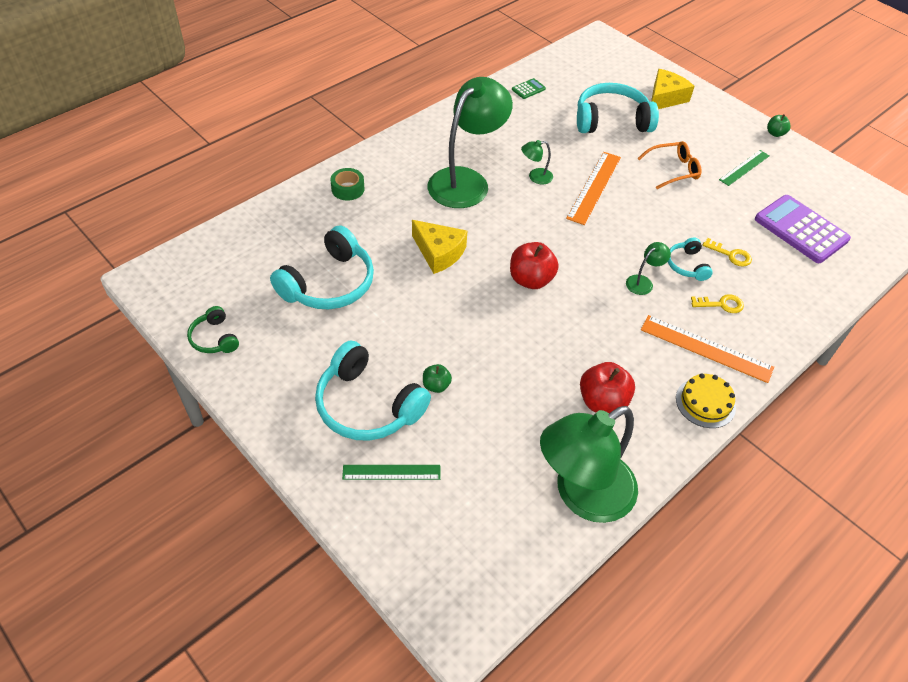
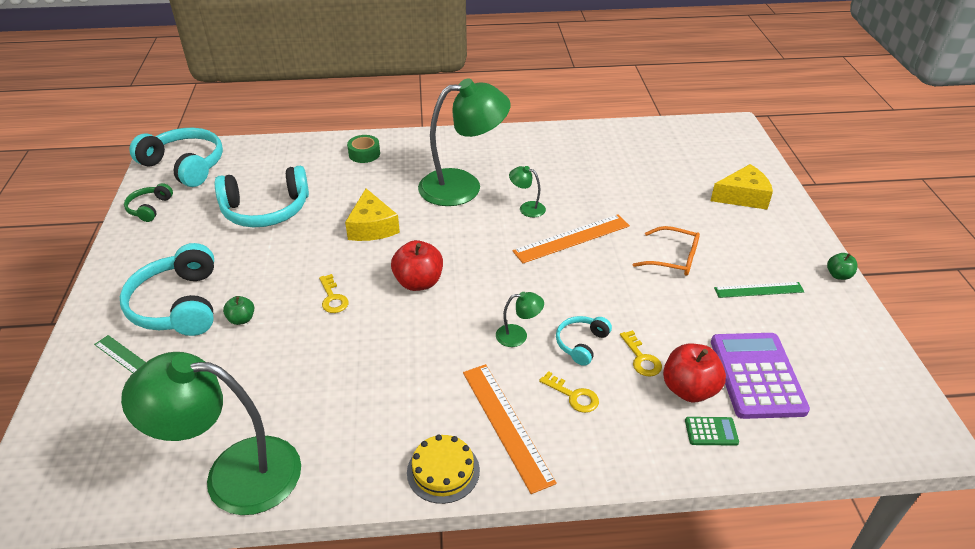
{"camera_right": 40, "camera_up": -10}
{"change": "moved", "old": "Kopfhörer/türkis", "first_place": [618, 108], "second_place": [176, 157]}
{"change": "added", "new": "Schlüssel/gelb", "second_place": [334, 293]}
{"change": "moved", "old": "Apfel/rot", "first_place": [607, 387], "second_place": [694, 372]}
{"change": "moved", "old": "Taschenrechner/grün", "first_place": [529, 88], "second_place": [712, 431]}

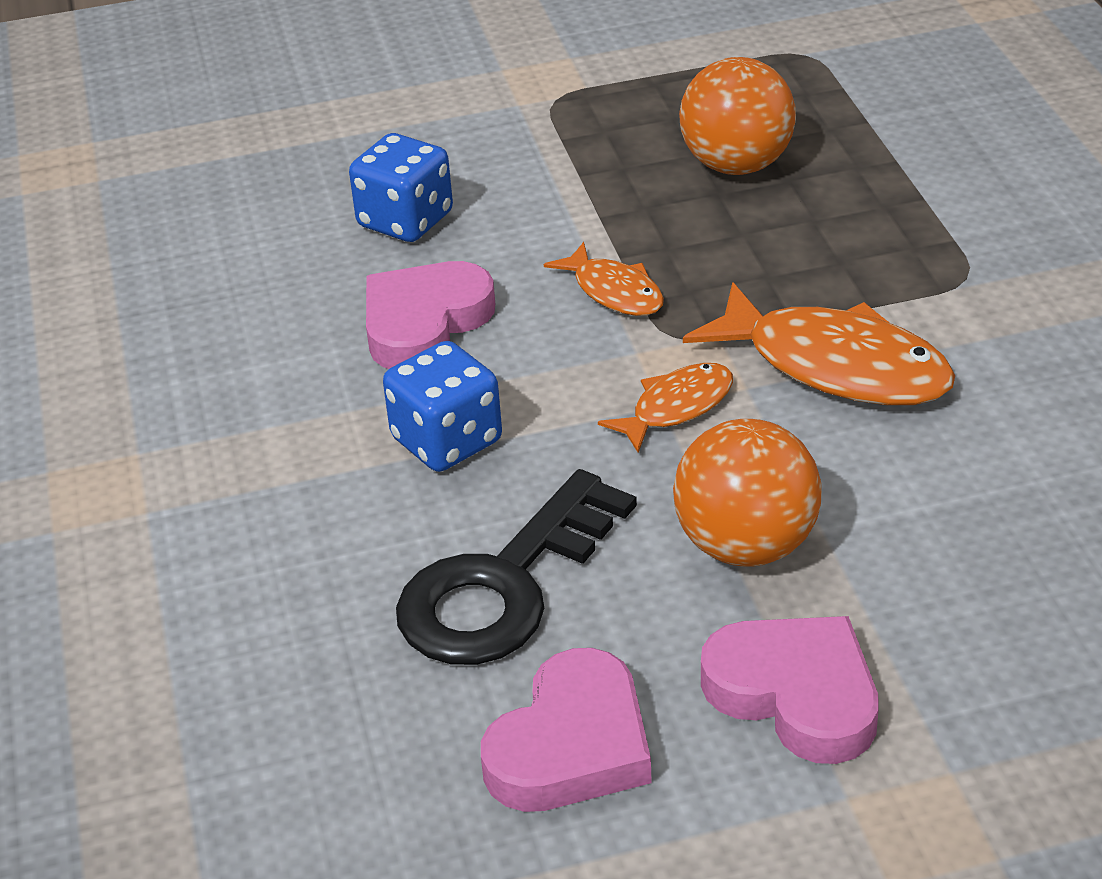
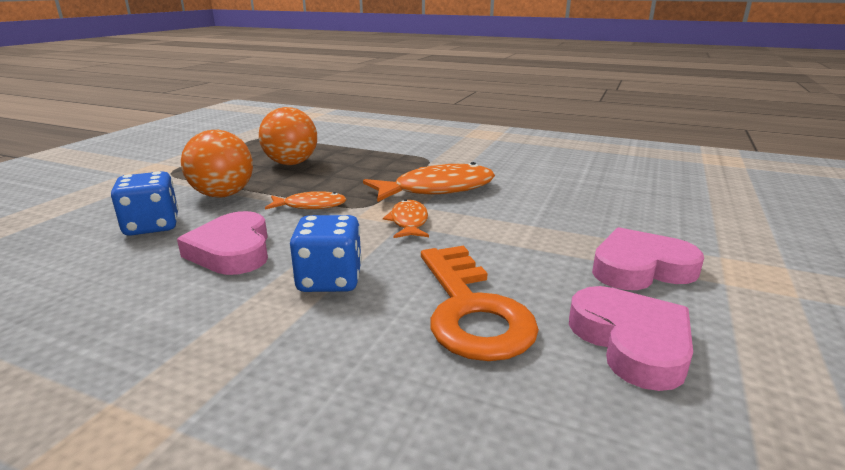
{"camera_right": -55, "camera_up": -15}
{"change": "moved", "old": "Ball/orange", "first_place": [747, 493], "second_place": [217, 164]}
{"change": "recoloured", "old": "Schlüssel/schwarz", "new": "Schlüssel/orange", "first_place": [516, 567], "second_place": [480, 303]}

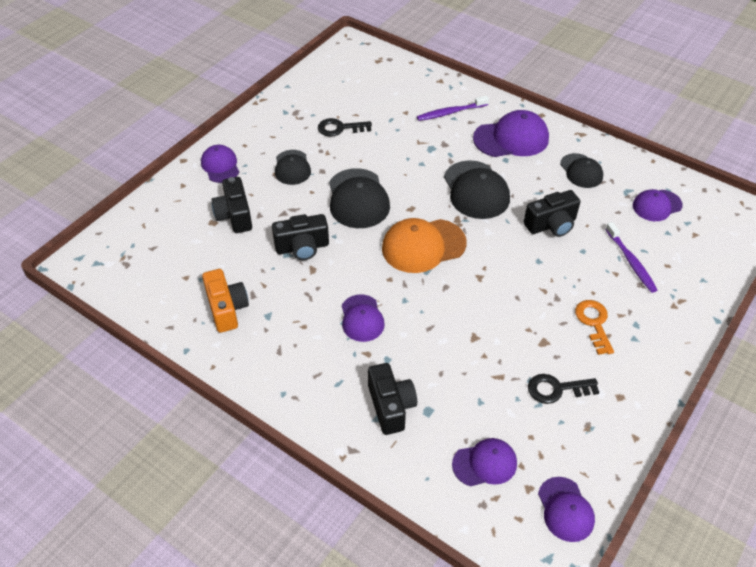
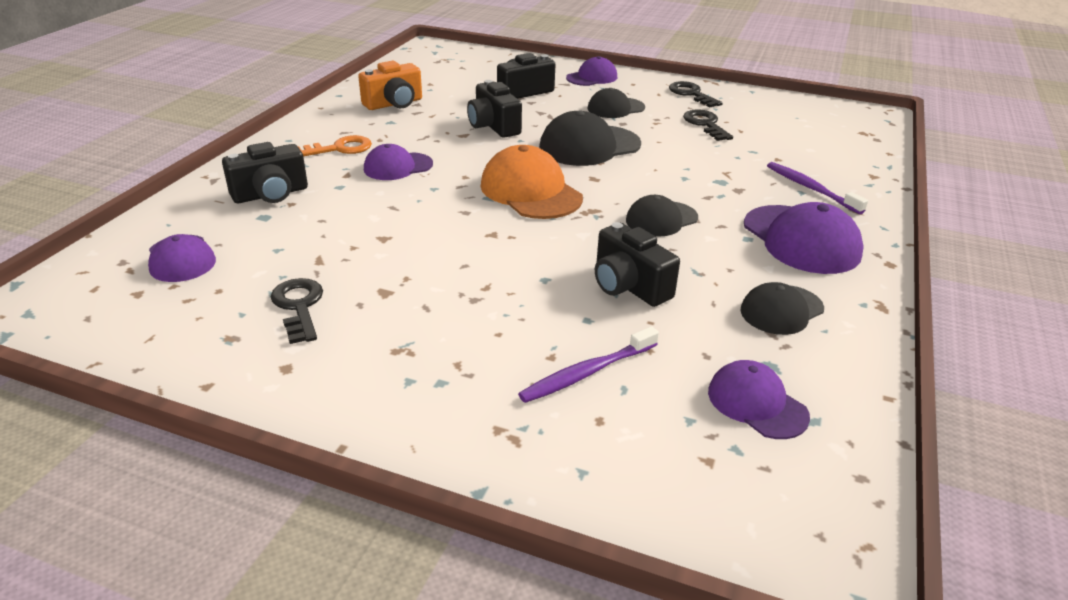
{"camera_right": 75, "camera_up": -15}
{"change": "moved", "old": "Schlüssel/orange", "first_place": [594, 327], "second_place": [335, 145]}
{"change": "resized", "old": "Kappe/schwarz", "first_place": [477, 189], "second_place": [662, 216], "factor": 0.62}
{"change": "added", "new": "Schlüssel/schwarz", "second_place": [696, 94]}
{"change": "removed", "old": "Kappe/lila", "first_place": [566, 509]}

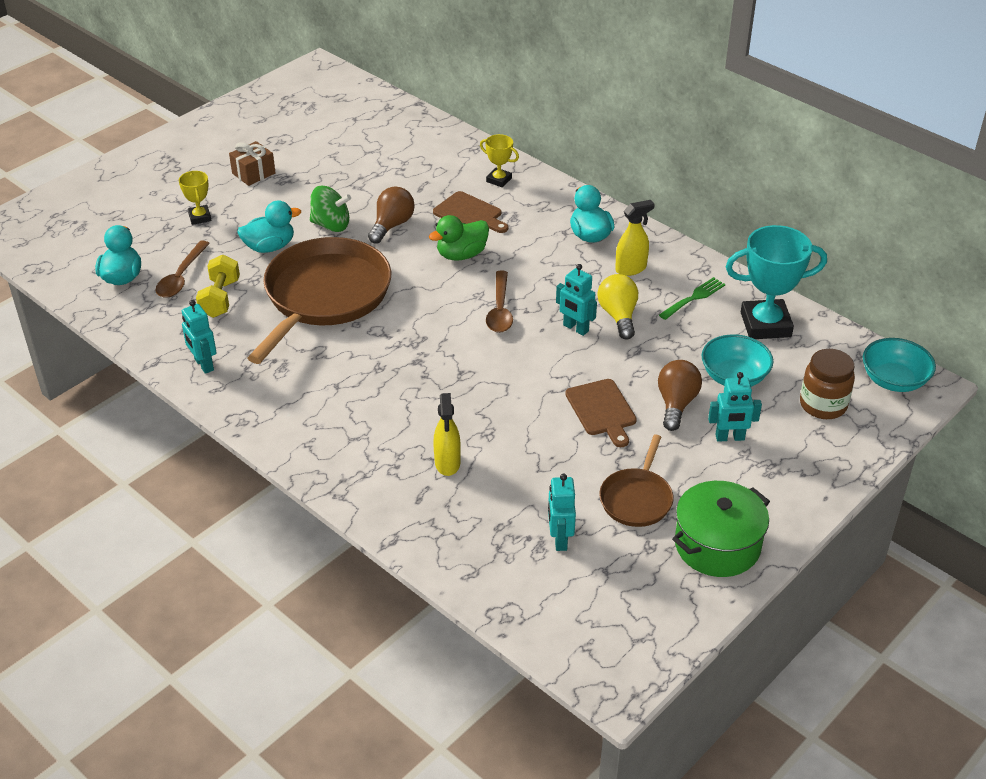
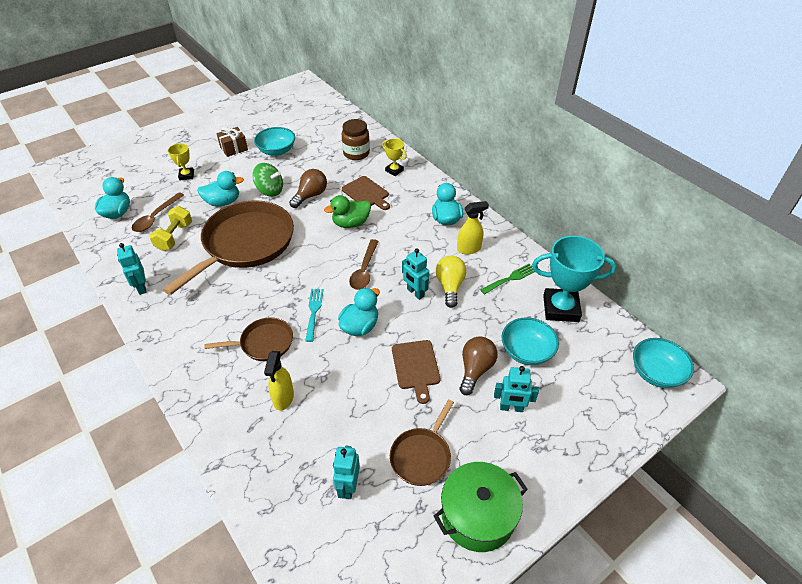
{"camera_right": 10, "camera_up": 5}
{"change": "added", "new": "Pfanne/braun", "second_place": [248, 339]}
{"change": "added", "new": "Schüssel/türkis", "second_place": [274, 141]}
{"change": "added", "new": "Gabel/türkis", "second_place": [314, 315]}
{"change": "added", "new": "Ente/türkis", "second_place": [359, 312]}
{"change": "moved", "old": "Einmachglas/braun", "first_place": [827, 384], "second_place": [356, 139]}

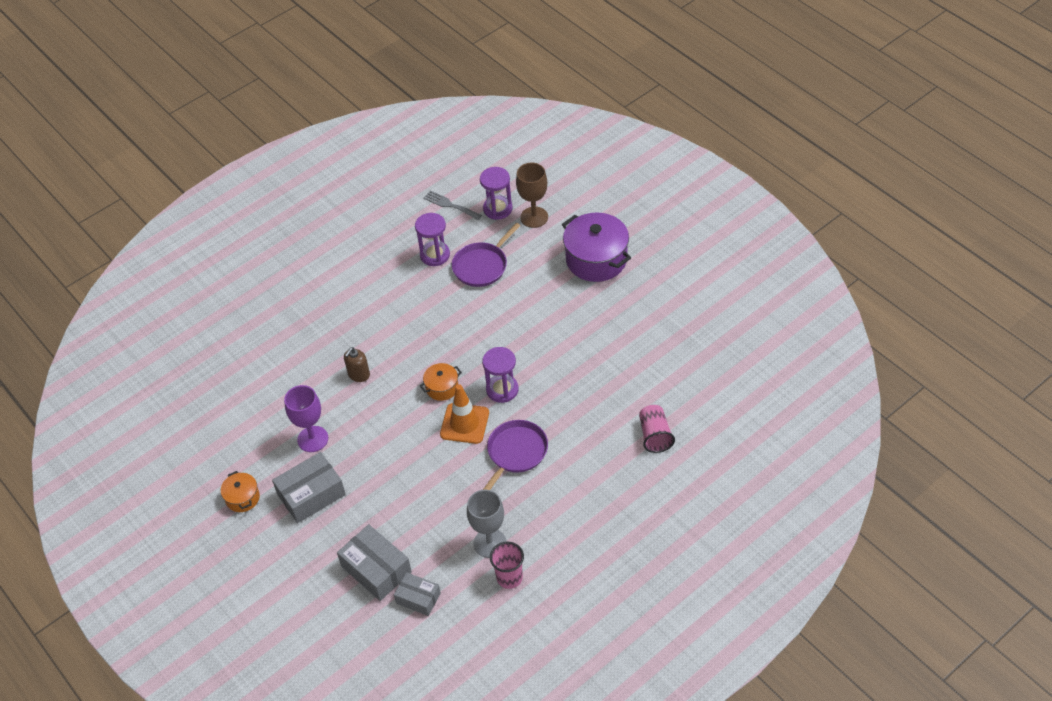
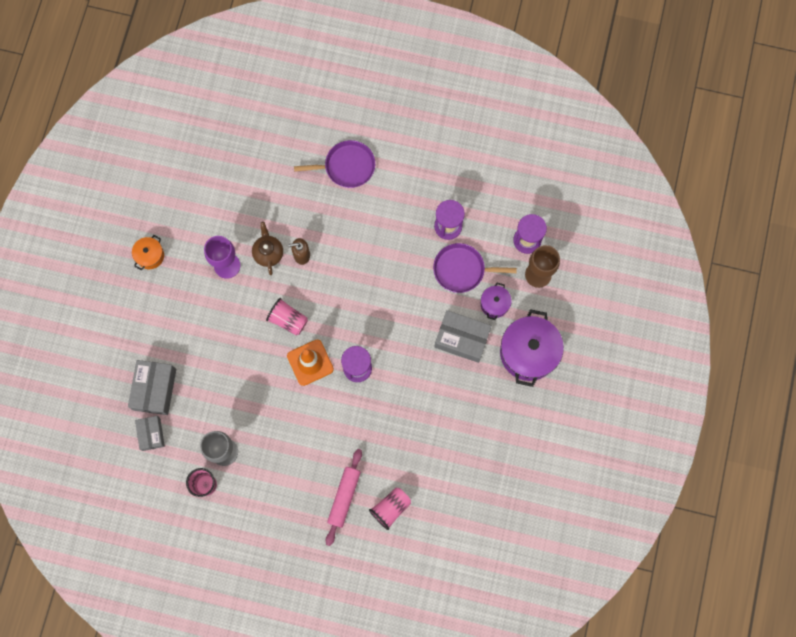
{"camera_right": 50, "camera_up": 25}
{"change": "added", "new": "Teekanne/braun", "second_place": [267, 248]}
{"change": "added", "new": "Becher/rosa", "second_place": [287, 317]}
{"change": "moved", "old": "Pfanne/lila", "first_place": [515, 455], "second_place": [334, 164]}
{"change": "added", "new": "Nudelholz/rosa", "second_place": [344, 497]}
{"change": "moved", "old": "Schachtel/grau", "first_place": [309, 487], "second_place": [463, 336]}
{"change": "added", "new": "Kochtopf/lila", "second_place": [496, 301]}
{"change": "removed", "old": "Kochtopf/orange", "first_place": [441, 382]}
{"change": "removed", "old": "Gabel/grau", "first_place": [452, 205]}

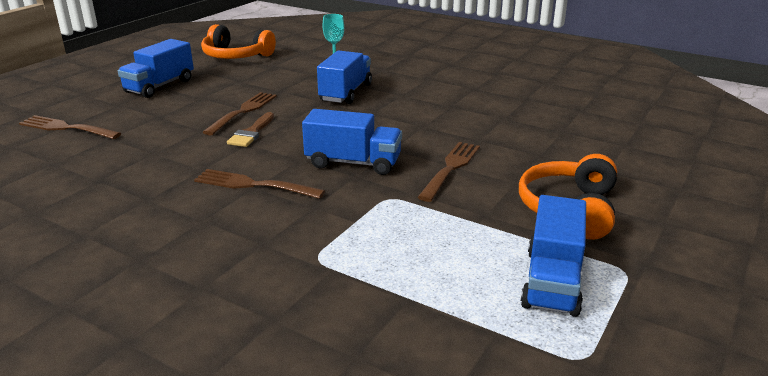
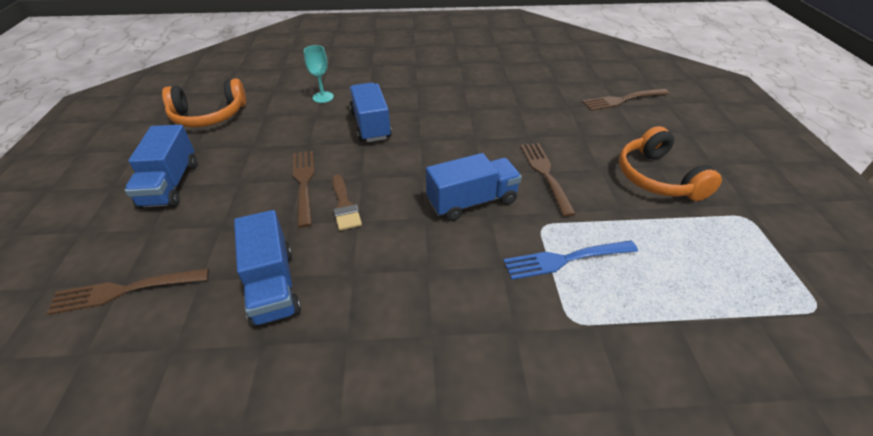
{"camera_right": -35, "camera_up": 15}
{"change": "moved", "old": "Lastwagen/blau", "first_place": [553, 256], "second_place": [267, 268]}
{"change": "added", "new": "Gabel/blau", "second_place": [570, 260]}
{"change": "moved", "old": "Gabel/braun", "first_place": [259, 184], "second_place": [625, 99]}

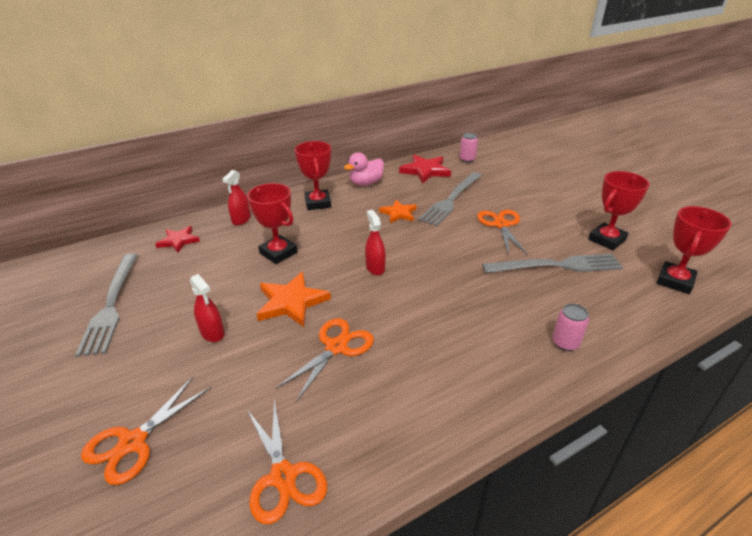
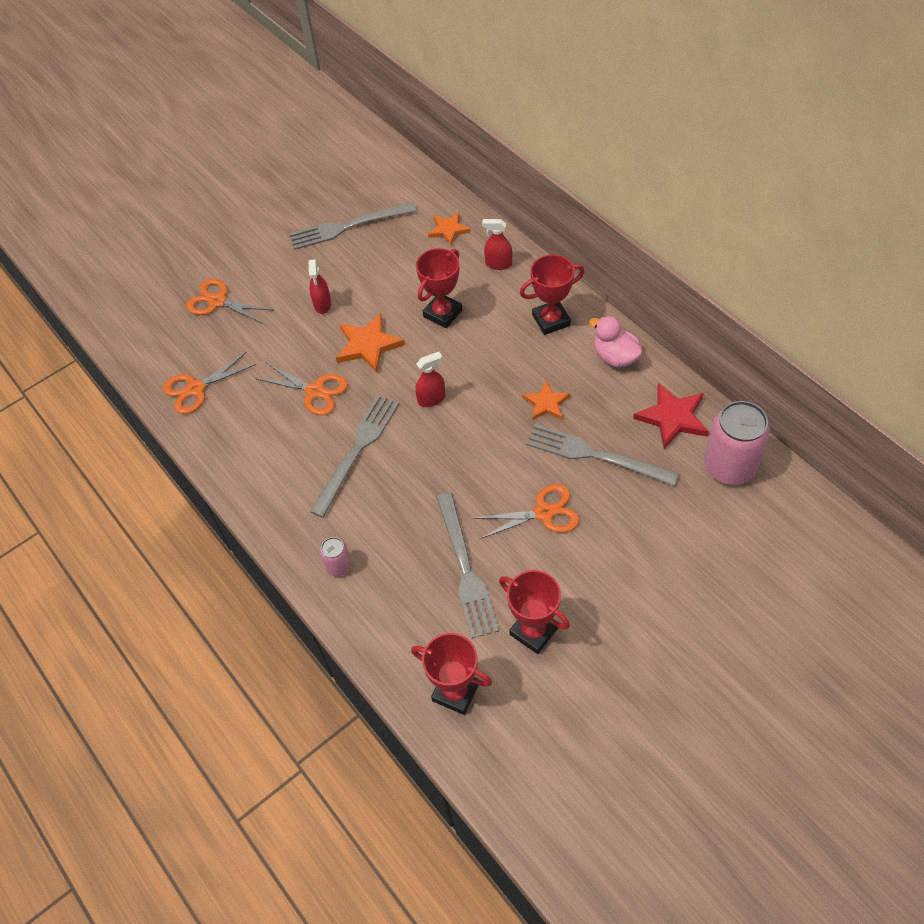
{"camera_right": 85, "camera_up": 20}
{"change": "turned", "old": "Sprühflasche/rot", "first_place": [207, 308], "second_place": [319, 286], "degrees": -45}
{"change": "added", "new": "Gabel/grau", "second_place": [354, 456]}
{"change": "recoloured", "old": "Stern/rot", "new": "Stern/orange", "first_place": [177, 239], "second_place": [449, 229]}
{"change": "resized", "old": "Dose/rosa", "first_place": [468, 148], "second_place": [737, 443], "factor": 2.05}

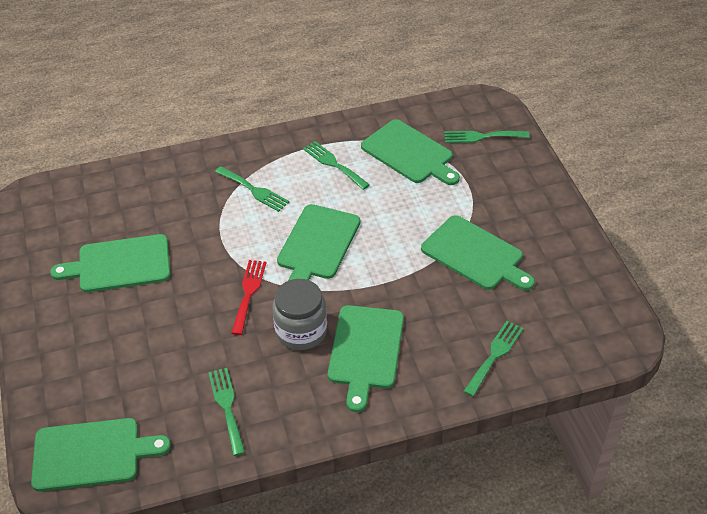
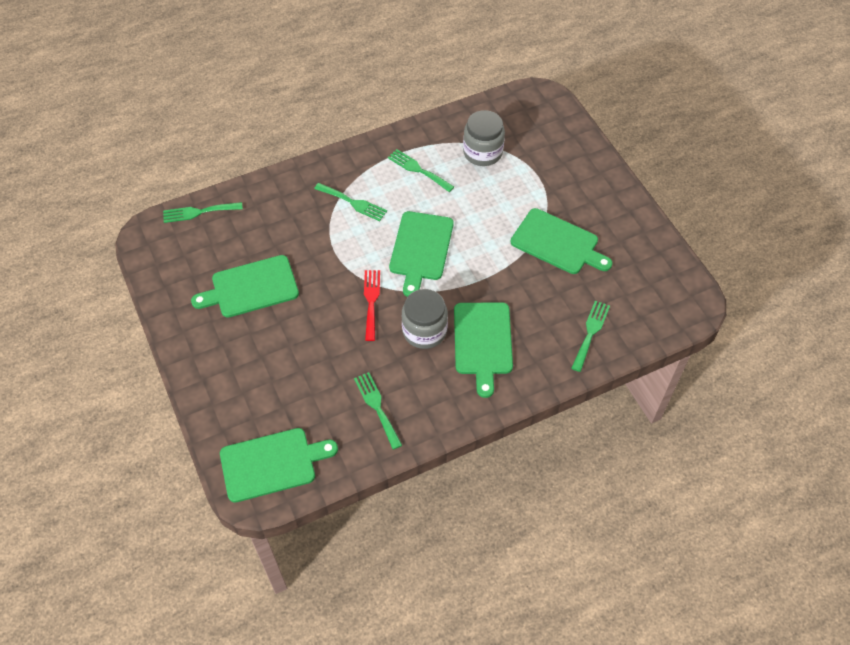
{"camera_right": -10, "camera_up": 10}
{"change": "moved", "old": "Gabel/grün", "first_place": [487, 137], "second_place": [203, 212]}
{"change": "replaced", "old": "Schneidebrett/grün", "new": "Einmachglas/grau", "first_place": [410, 152], "second_place": [484, 138]}

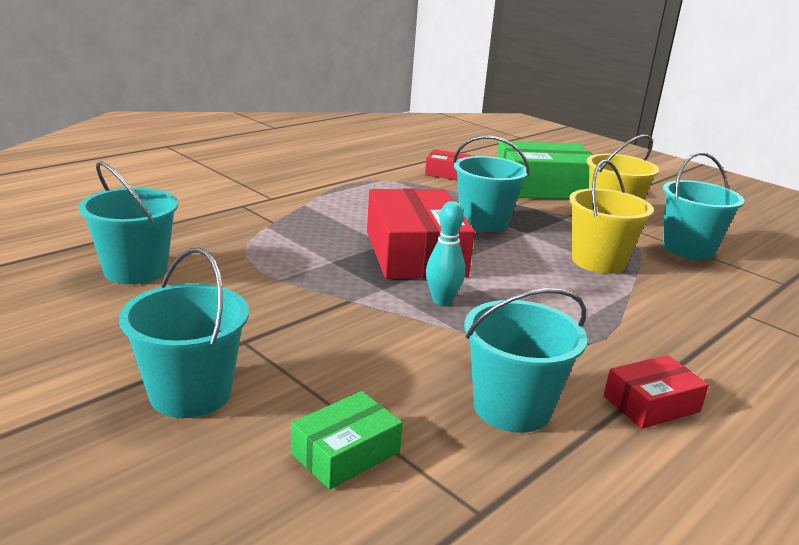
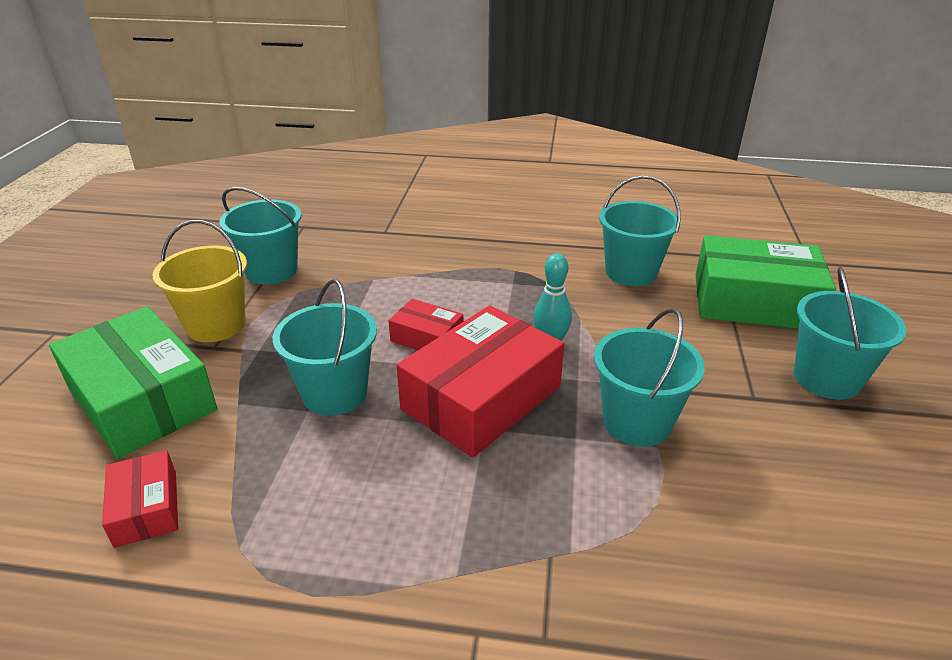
{"camera_right": -125, "camera_up": 10}
{"change": "moved", "old": "Schachtel/rot", "first_place": [656, 392], "second_place": [426, 324]}
{"change": "moved", "old": "Eimer/türkis", "first_place": [128, 222], "second_place": [649, 377]}
{"change": "resized", "old": "Schachtel/grün", "first_place": [347, 440], "second_place": [765, 282], "factor": 2.0}
{"change": "removed", "old": "Eimer/gelb", "first_place": [611, 216]}

